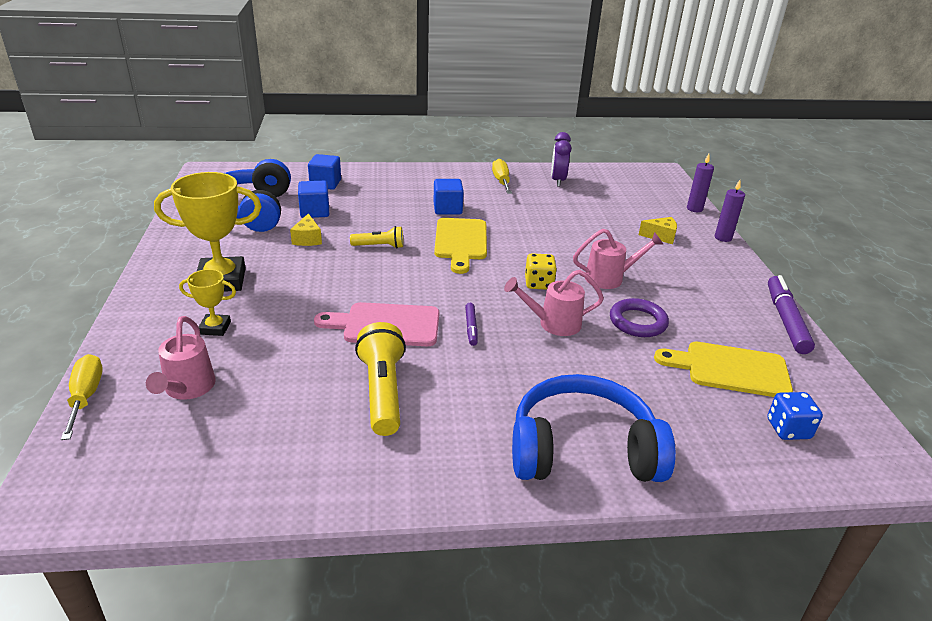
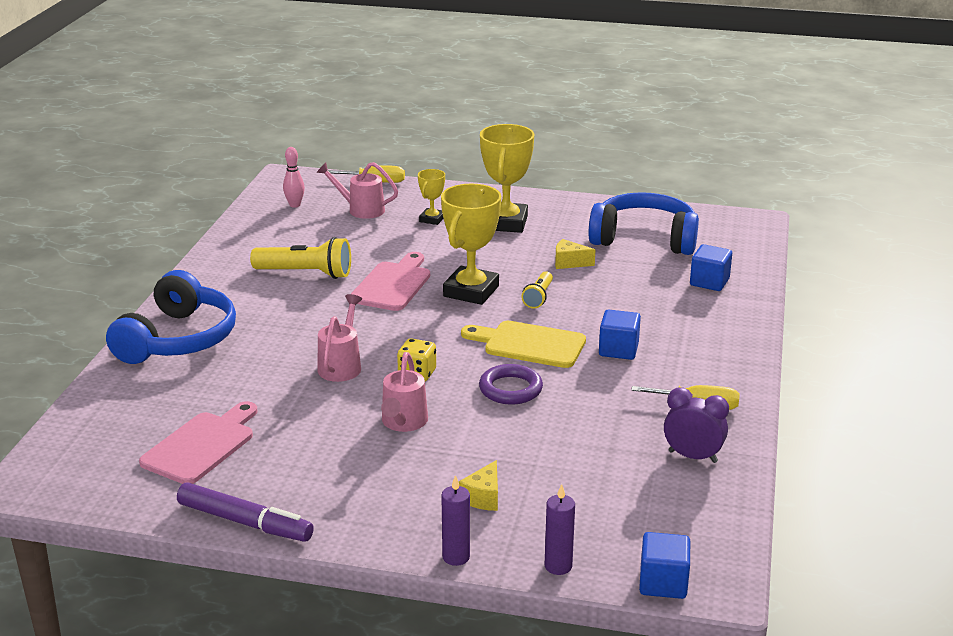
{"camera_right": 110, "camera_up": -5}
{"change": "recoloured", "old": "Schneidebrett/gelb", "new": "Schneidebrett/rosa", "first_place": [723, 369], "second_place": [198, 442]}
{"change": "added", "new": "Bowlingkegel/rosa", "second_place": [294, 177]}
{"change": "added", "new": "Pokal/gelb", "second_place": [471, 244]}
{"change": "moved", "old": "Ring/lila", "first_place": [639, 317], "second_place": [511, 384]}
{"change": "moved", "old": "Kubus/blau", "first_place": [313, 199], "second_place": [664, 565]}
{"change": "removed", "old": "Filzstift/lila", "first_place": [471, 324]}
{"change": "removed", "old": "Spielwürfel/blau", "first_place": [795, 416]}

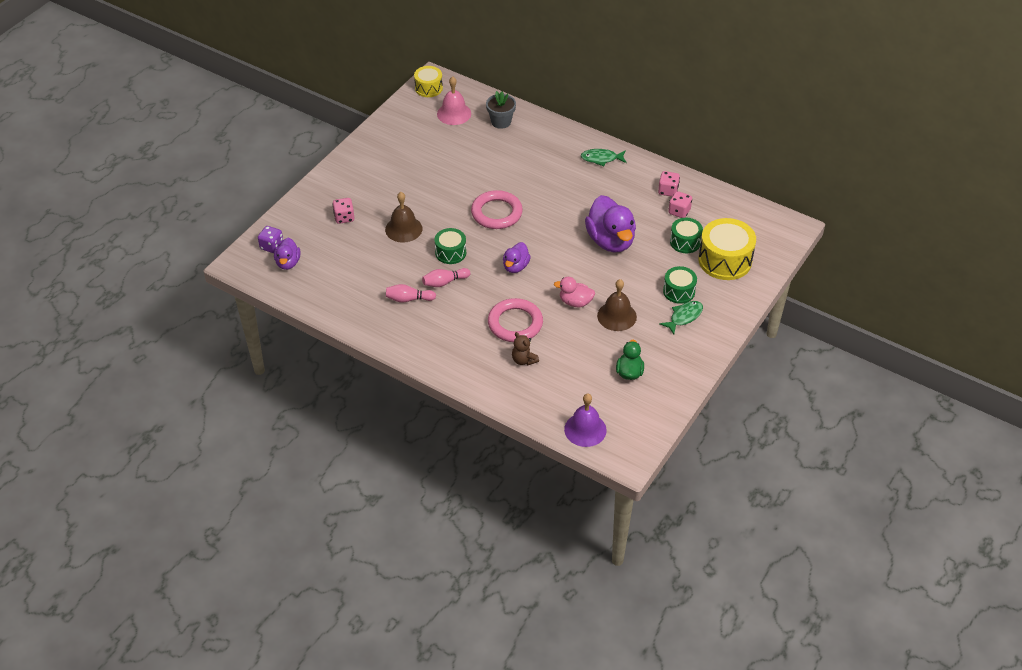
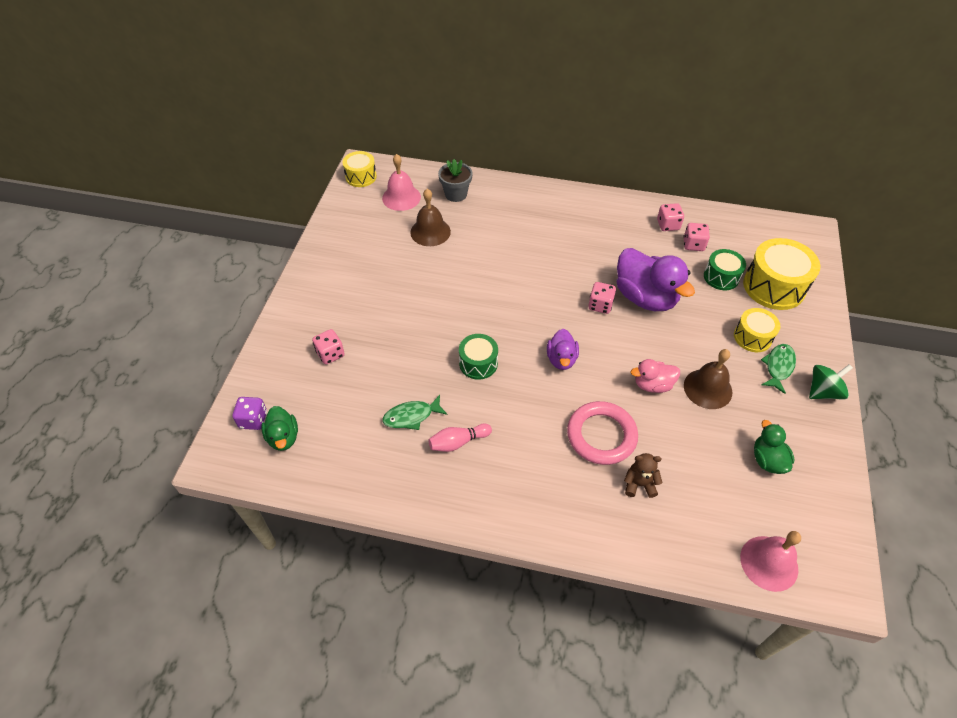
{"camera_right": -20, "camera_up": 5}
{"change": "recoloured", "old": "Ente/lila", "new": "Ente/grün", "first_place": [287, 254], "second_place": [279, 428]}
{"change": "moved", "old": "Fisch/grün", "first_place": [604, 158], "second_place": [415, 412]}
{"change": "moved", "old": "Glocke/braun", "first_place": [404, 217], "second_place": [430, 217]}
{"change": "added", "new": "Spielwürfel/rosa", "second_place": [602, 298]}
{"change": "turned", "old": "Teddybär/braun", "first_place": [525, 348], "second_place": [643, 475], "degrees": 150}
{"change": "recoloured", "old": "Trommel/grün", "new": "Trommel/gelb", "first_place": [680, 285], "second_place": [757, 330]}
{"change": "recoloured", "old": "Glocke/lila", "new": "Glocke/rosa", "first_place": [585, 420], "second_place": [770, 561]}
{"change": "added", "new": "Kreisel/grün", "second_place": [831, 382]}
{"change": "removed", "old": "Bowlingkegel/rosa", "first_place": [446, 277]}
{"change": "removed", "old": "Ring/rosa", "first_place": [497, 209]}

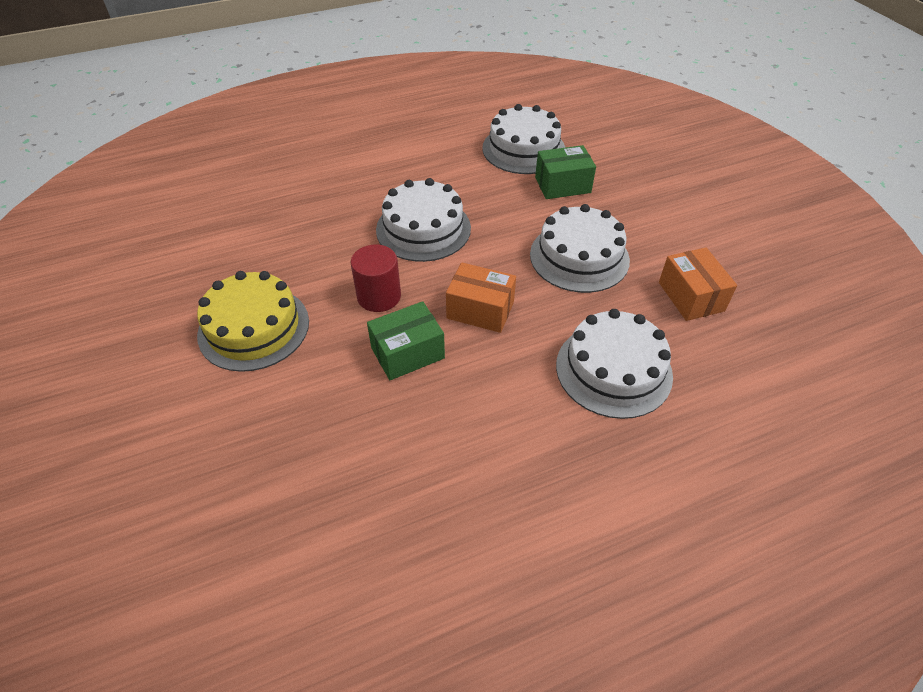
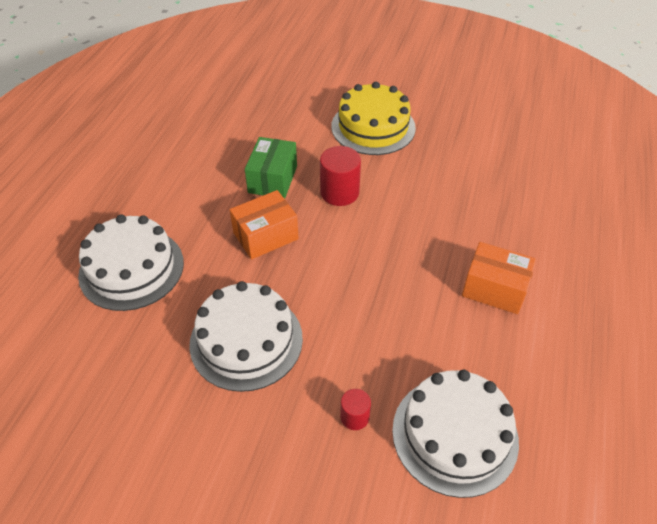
{"camera_right": 130, "camera_up": 0}
{"change": "replaced", "old": "Schachtel/grün", "new": "Vollzylinder/rot", "first_place": [565, 172], "second_place": [355, 409]}
{"change": "moved", "old": "Schachtel/orange", "first_place": [698, 284], "second_place": [499, 278]}
{"change": "removed", "old": "Kuchen/weiß", "first_place": [423, 220]}

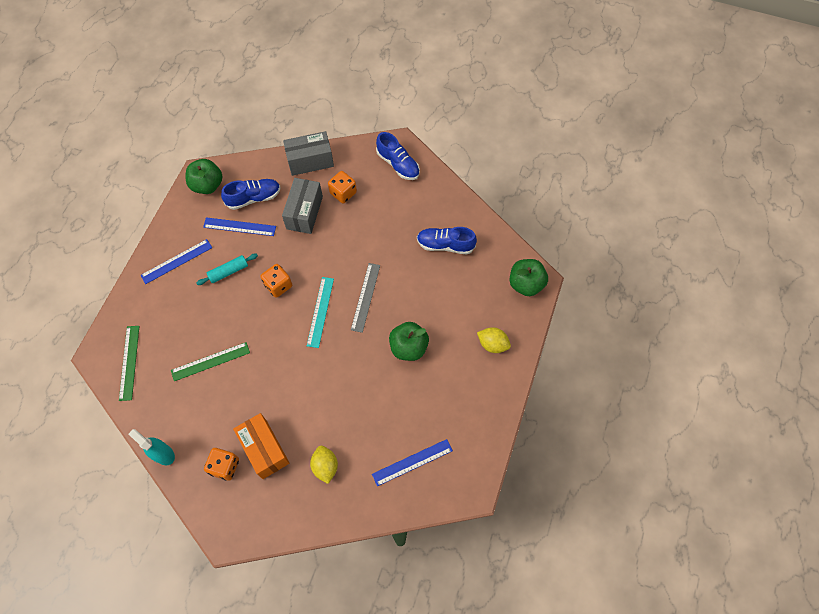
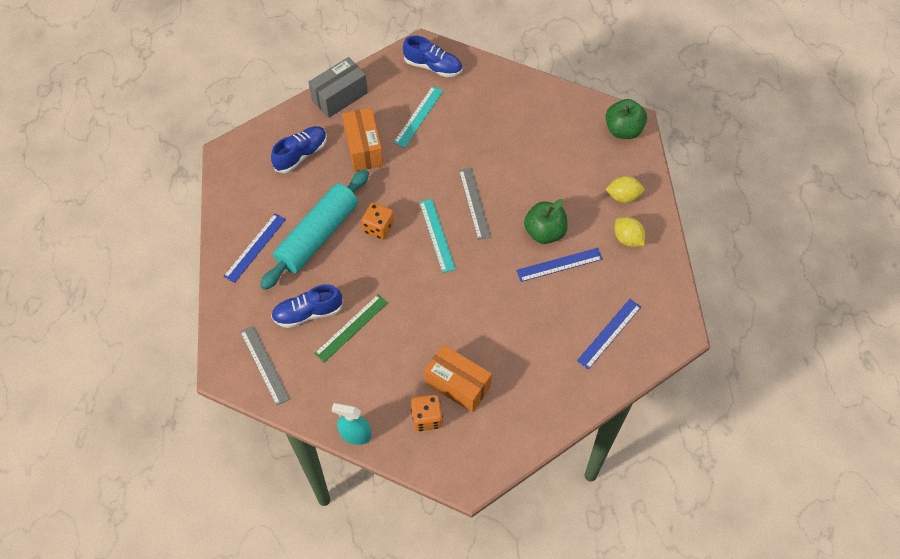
{"camera_right": -25, "camera_up": -5}
{"change": "recoloured", "old": "Lineal/grün", "new": "Lineal/grau", "first_place": [129, 363], "second_place": [265, 366]}
{"change": "resized", "old": "Nudelholz/türkis", "first_place": [227, 269], "second_place": [314, 229], "factor": 2.17}
{"change": "moved", "old": "Schuh/blau", "first_place": [447, 240], "second_place": [307, 306]}
{"change": "recoloured", "old": "Schachtel/grau", "new": "Schachtel/orange", "first_place": [302, 206], "second_place": [363, 139]}
{"change": "added", "new": "Lineal/türkis", "second_place": [418, 117]}
{"change": "moved", "old": "Lineal/blau", "first_place": [239, 226], "second_place": [559, 265]}
{"change": "moved", "old": "Zitrone/gelb", "first_place": [324, 465], "second_place": [630, 232]}
{"change": "removed", "old": "Apfel/grün", "first_place": [204, 176]}
{"change": "removed", "old": "Spielwürfel/orange", "first_place": [342, 187]}

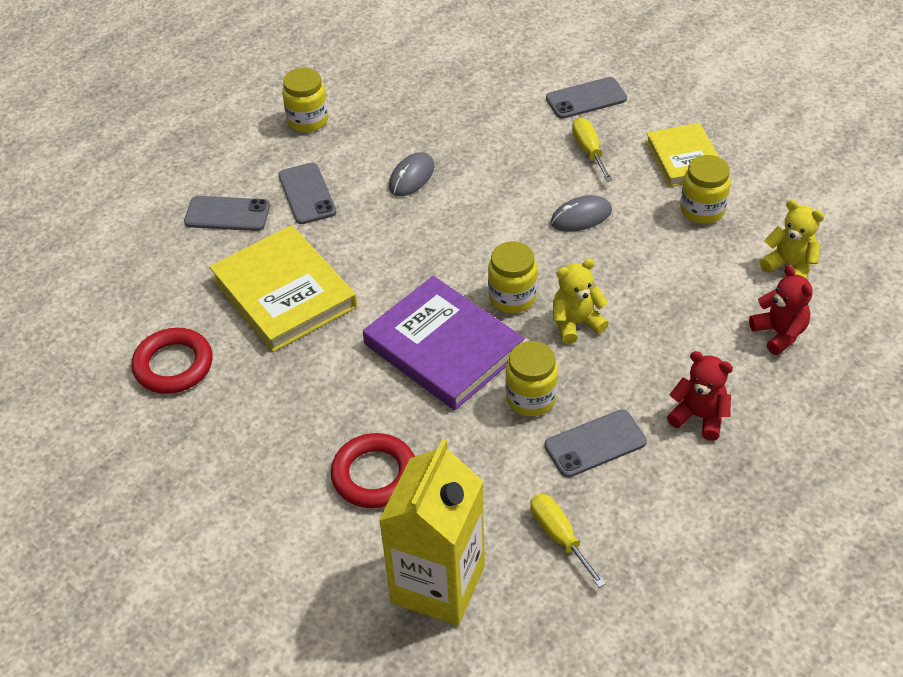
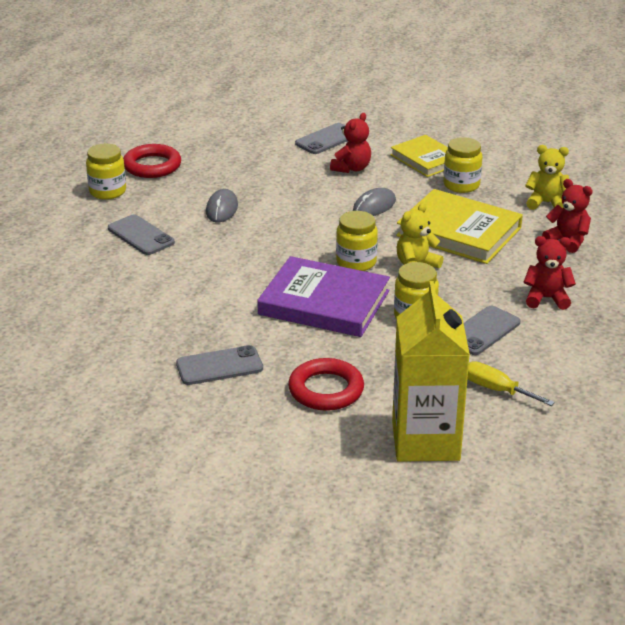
{"camera_right": -25, "camera_up": -15}
{"change": "moved", "old": "Ring/rot", "first_place": [172, 361], "second_place": [152, 161]}
{"change": "moved", "old": "Handy/grau", "first_place": [227, 213], "second_place": [219, 365]}
{"change": "replaced", "old": "Schraubenzieher/gelb", "new": "Teddybär/rot", "first_place": [592, 150], "second_place": [350, 143]}
{"change": "moved", "old": "Buch/gelb", "first_place": [283, 288], "second_place": [459, 226]}

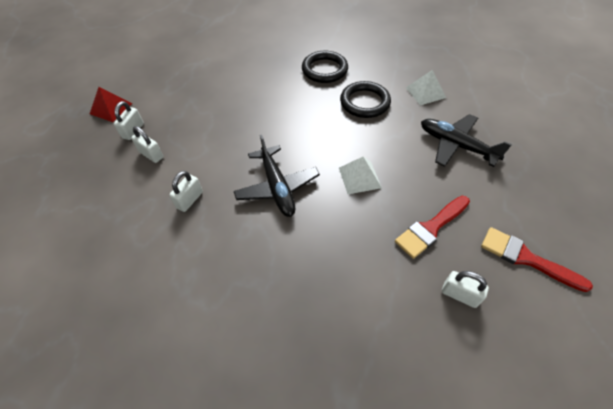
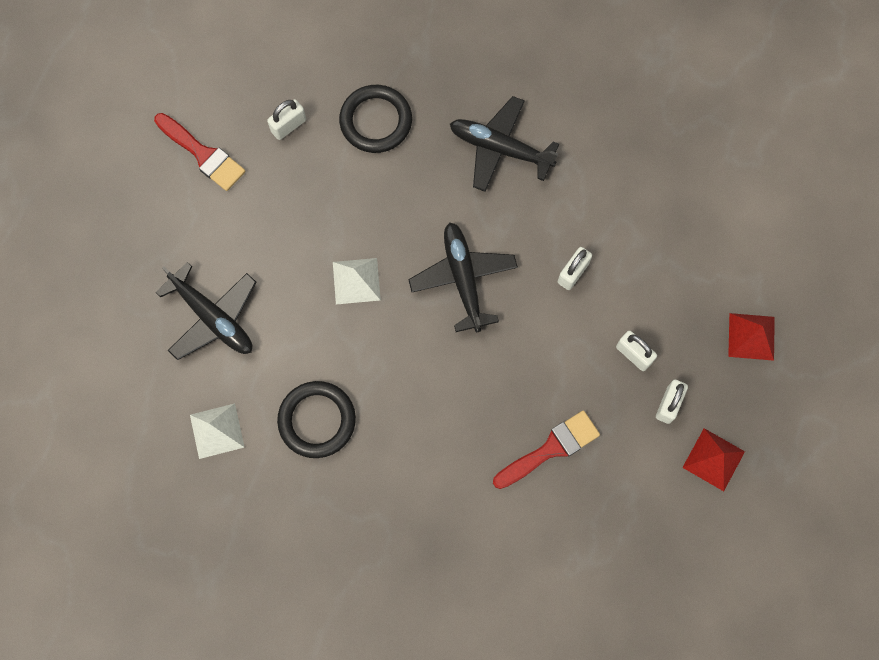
{"camera_right": -175, "camera_up": 20}
{"change": "turned", "old": "Vorhängeschloss/weiß", "first_place": [465, 289], "second_place": [286, 119], "degrees": -75}
{"change": "moved", "old": "Ring/schwarz", "first_place": [325, 67], "second_place": [375, 119]}
{"change": "added", "new": "Flugzeug/schwarz", "second_place": [504, 144]}
{"change": "moved", "old": "Pinsel/rot", "first_place": [432, 227], "second_place": [546, 449]}
{"change": "added", "new": "Pyramide/rot", "second_place": [751, 337]}

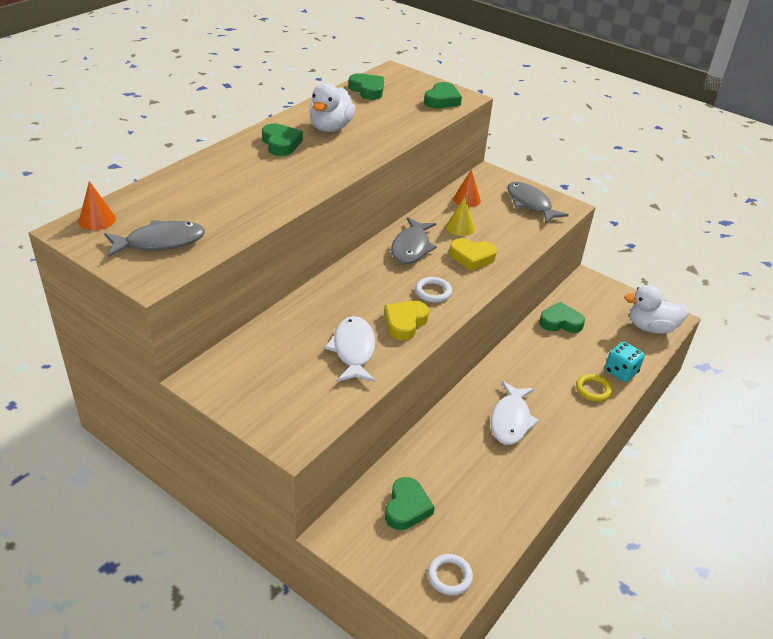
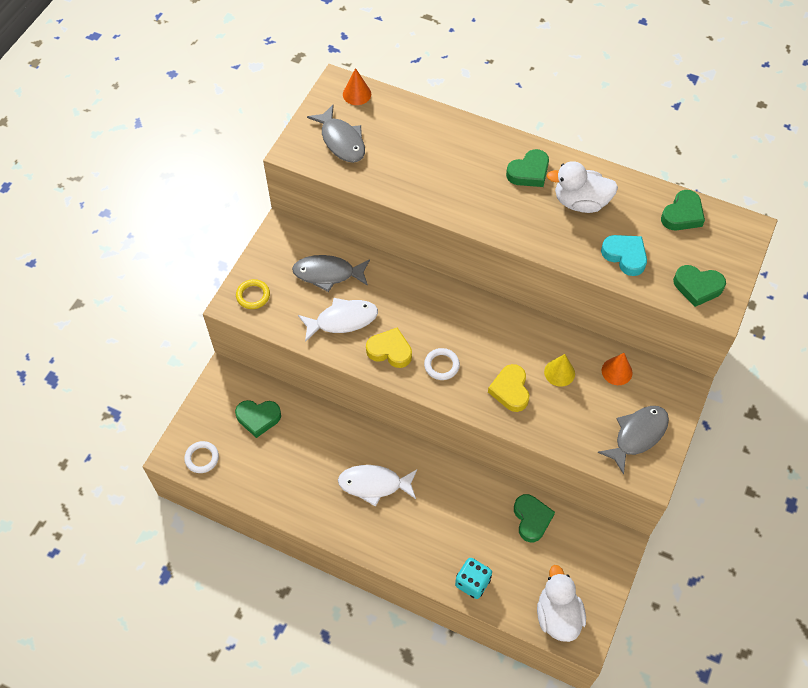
{"camera_right": 80, "camera_up": 20}
{"change": "moved", "old": "Ring/gelb", "first_place": [594, 388], "second_place": [253, 294]}
{"change": "moved", "old": "Fisch/grau", "first_place": [414, 240], "second_place": [331, 273]}
{"change": "added", "new": "Herz/türkis", "second_place": [624, 255]}

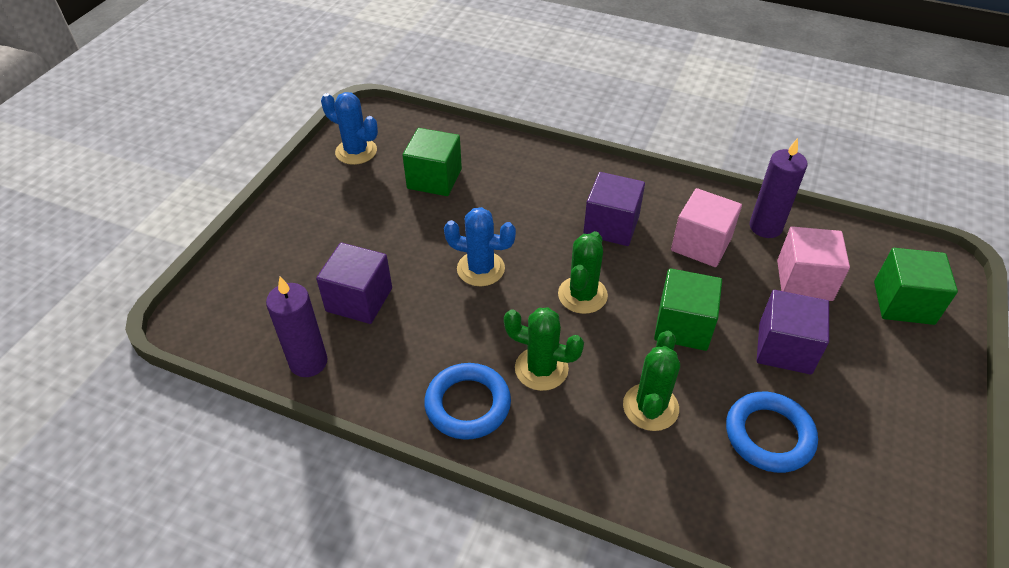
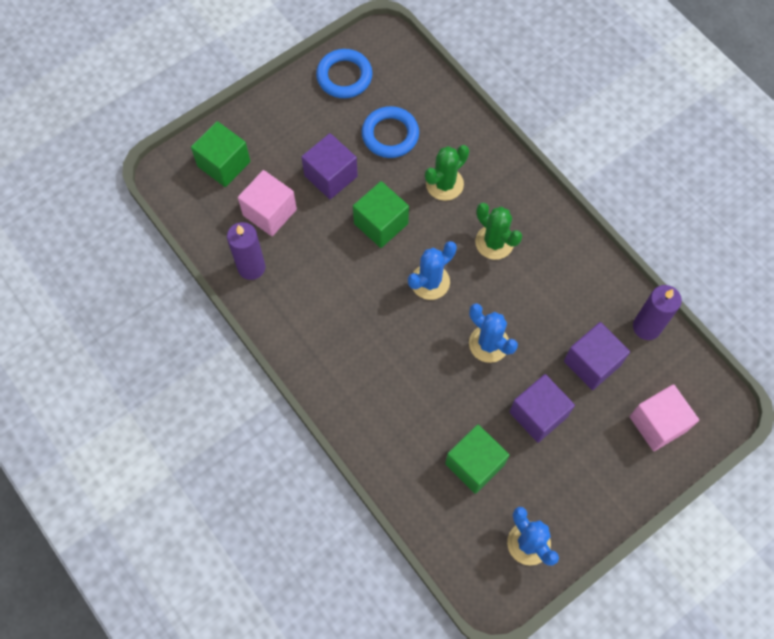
{"camera_right": -150, "camera_up": 20}
{"change": "moved", "old": "Ring/blau", "first_place": [467, 401], "second_place": [344, 73]}
{"change": "recoloured", "old": "Kaktus/grün", "new": "Kaktus/blau", "first_place": [583, 272], "second_place": [432, 270]}
{"change": "moved", "old": "Kubus/lila", "first_place": [614, 209], "second_place": [542, 408]}
{"change": "moved", "old": "Kubus/rosa", "first_place": [706, 227], "second_place": [664, 417]}

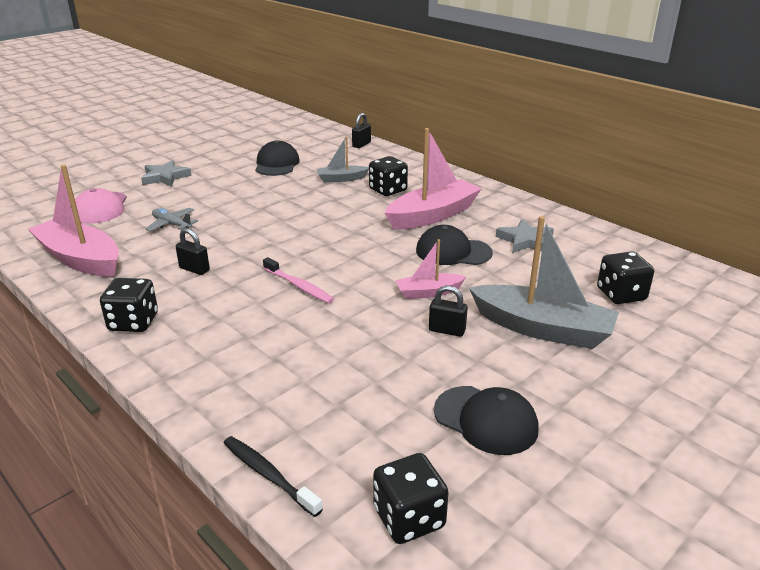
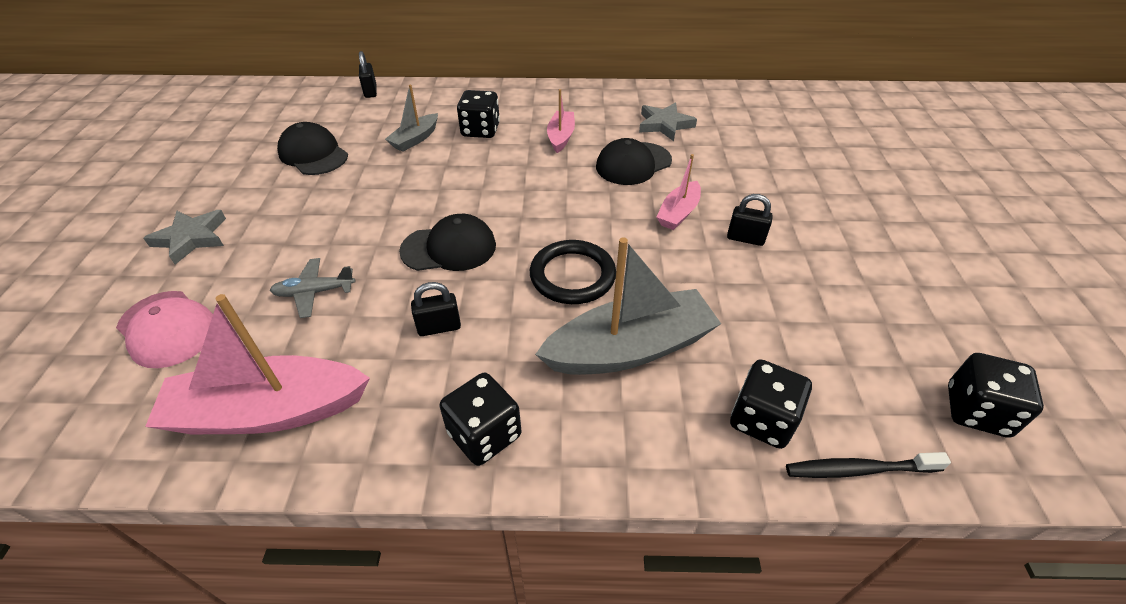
{"camera_right": -45, "camera_up": 15}
{"change": "moved", "old": "Kappe/schwarz", "first_place": [486, 420], "second_place": [447, 242]}
{"change": "replaced", "old": "Zahnbürste/rosa", "new": "Ring/schwarz", "first_place": [298, 280], "second_place": [573, 272]}
{"change": "moved", "old": "Boot/grau", "first_place": [544, 282], "second_place": [628, 306]}
{"change": "resized", "old": "Boot/rosa", "first_place": [433, 179], "second_place": [561, 121], "factor": 0.53}
{"change": "turned", "old": "Vorhängeschloss/schwarz", "first_place": [448, 311], "second_place": [750, 220], "degrees": 45}
{"change": "moved", "old": "Spielwürfel/schwarz", "first_place": [625, 277], "second_place": [771, 404]}

